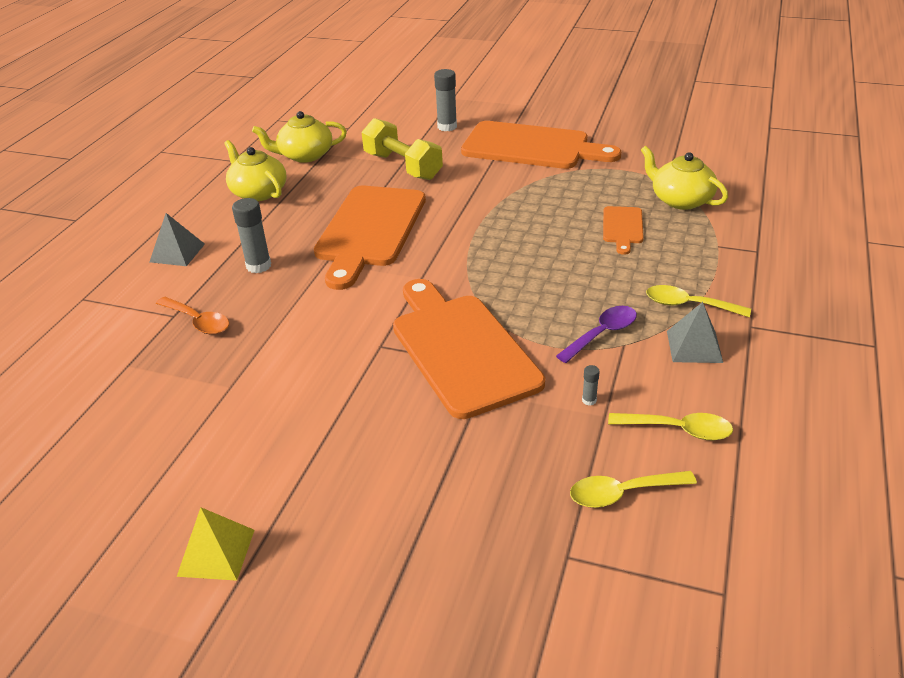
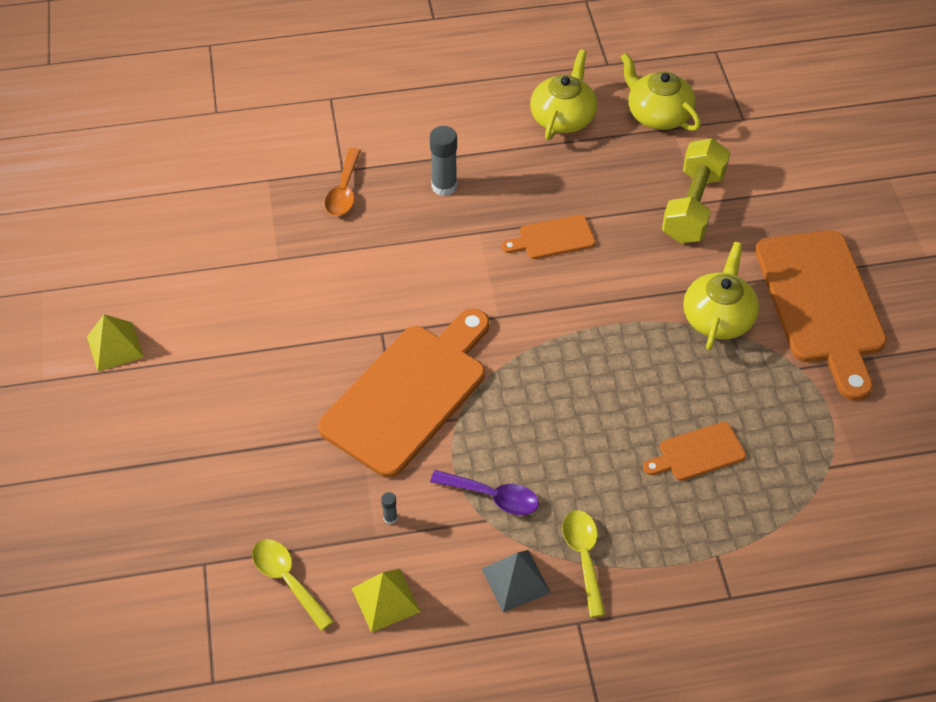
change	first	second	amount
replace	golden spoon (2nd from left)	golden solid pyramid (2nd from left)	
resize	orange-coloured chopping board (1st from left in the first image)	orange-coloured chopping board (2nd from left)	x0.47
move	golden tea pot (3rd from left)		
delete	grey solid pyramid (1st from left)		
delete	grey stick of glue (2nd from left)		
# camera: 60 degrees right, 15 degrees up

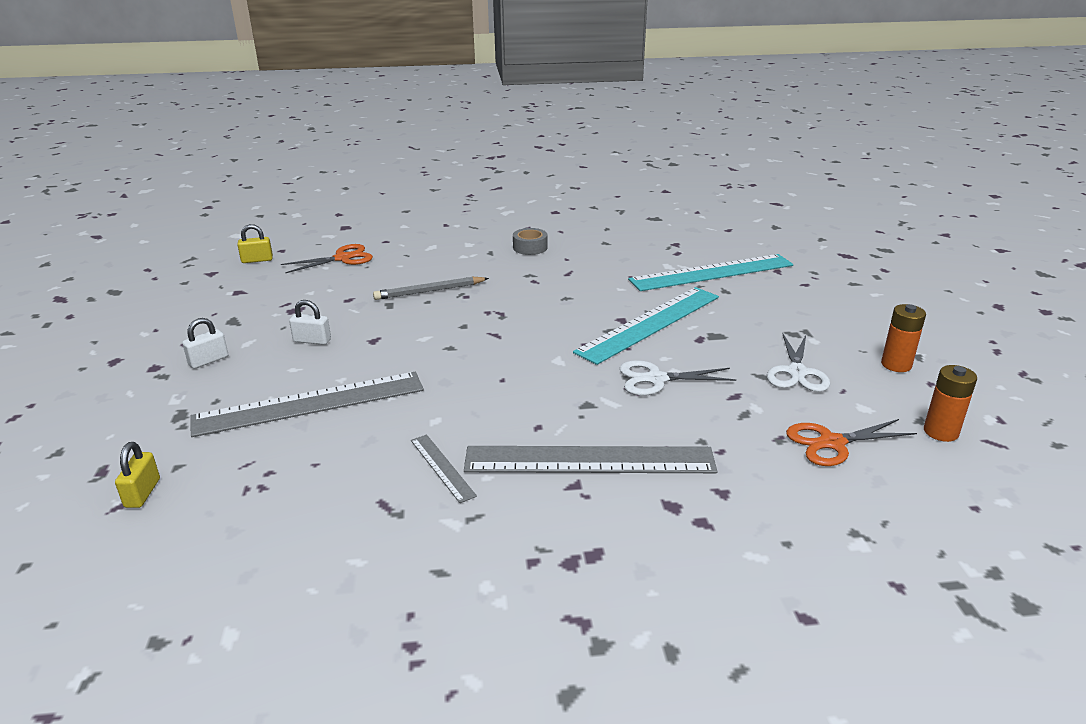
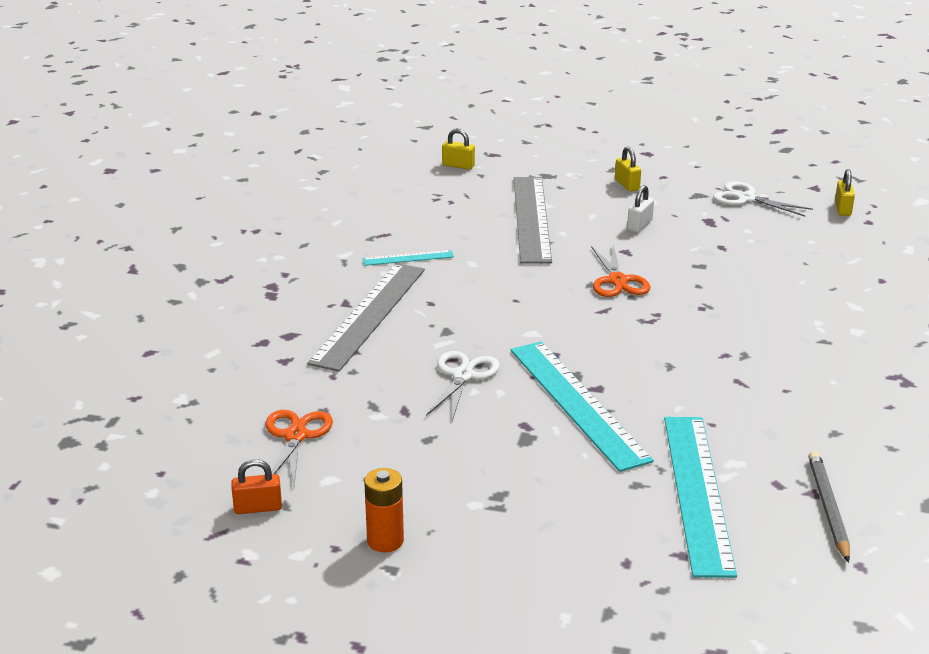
change	first	second	amount
replace	orange-coloured AA battery (2nd from left)	orange-coloured padlock	
recolor	grey ruler (2nd from left)	turquoise ruler (1st from left)	
move	orange-coloured shears (1st from left in the first image)	orange-coloured shears (2nd from left)	
recolor	snow-white padlock (1st from left)	golden padlock (2nd from left)	
move	snow-white shears (2nd from left)		
move	grey lead pencil		
delete	grey sticky tape		
# camera: 110 degrees right, 0 degrees up

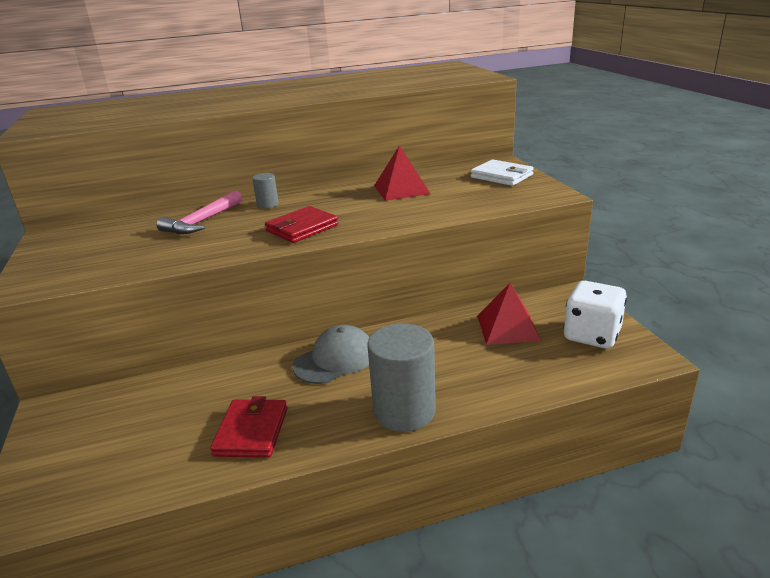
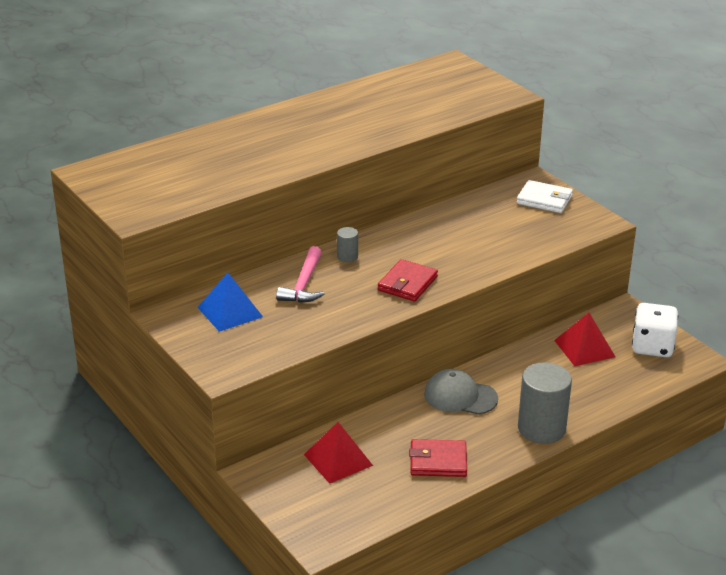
change	first	second	amount
insert		royal blue solid pyramid	
move	scarlet solid pyramid (1st from left)		
rotate	scarlet card wallet (1st from left in the first image)	scarlet card wallet (2nd from left)	75 degrees counterclockwise
rotate	grey peaked cap		105 degrees counterclockwise
# camera: 20 degrees left, 5 degrees up

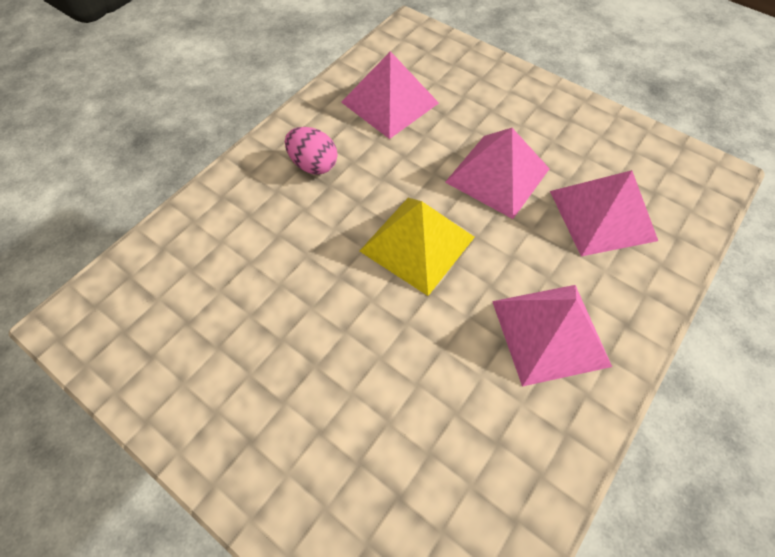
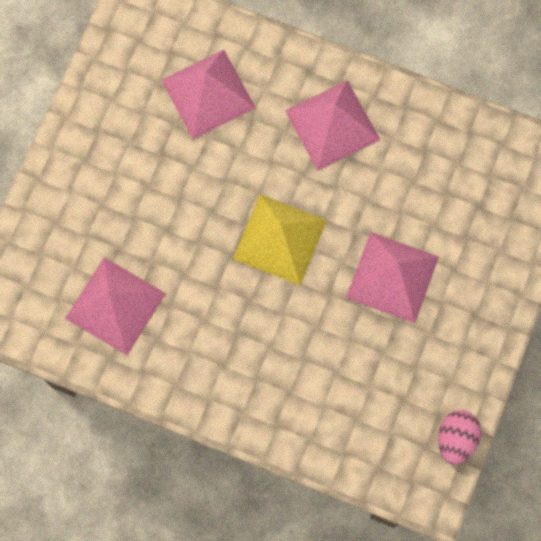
change	first	second	amount
move	rose-pink solid pyramid (2nd from left in the first image)	rose-pink solid pyramid (4th from left)	
move	rose-pink egg shape		
# camera: 105 degrees left, 15 degrees up

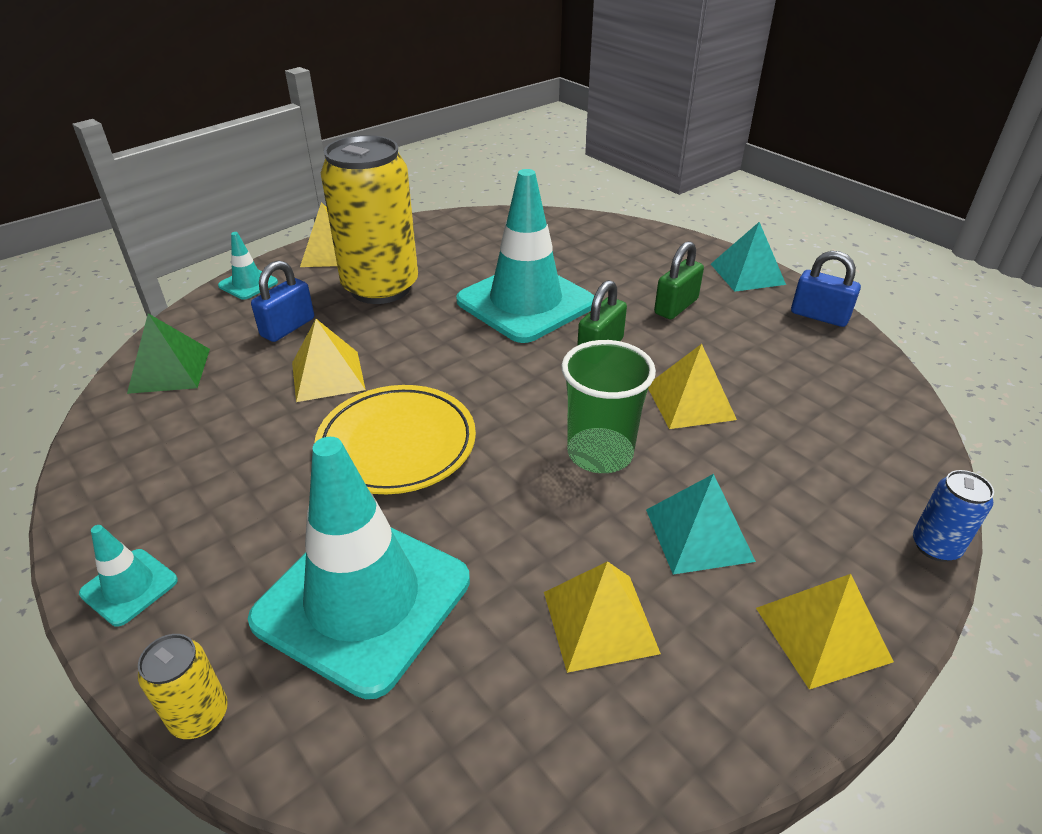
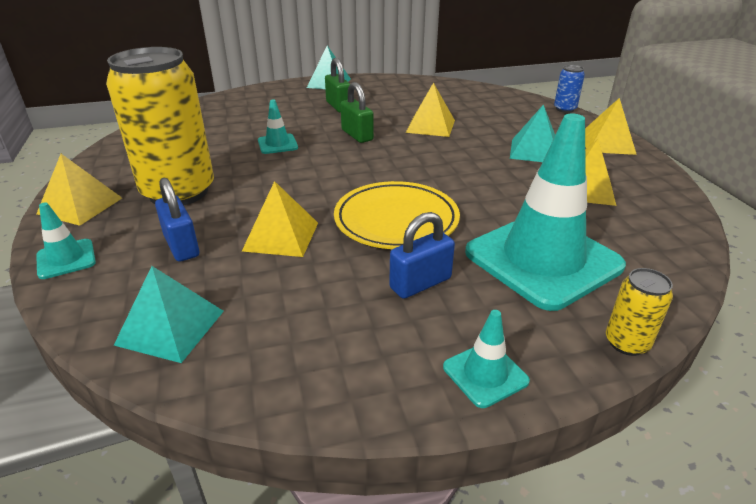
change	first	second	amount
recolor	leaf-green solid pyramid	turquoise solid pyramid (1st from left)	
resize	turquoise safety cone (4th from left in the first image)	turquoise safety cone (2nd from left)	x0.43
move	royal blue padlock (2nd from left)		
delete	leaf-green cup		
# camera: 65 degrees left, 5 degrees down

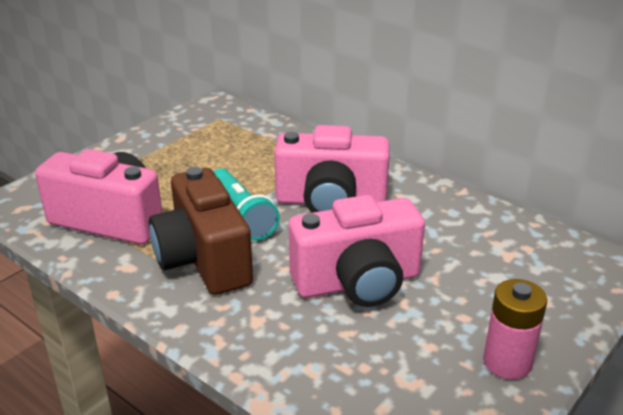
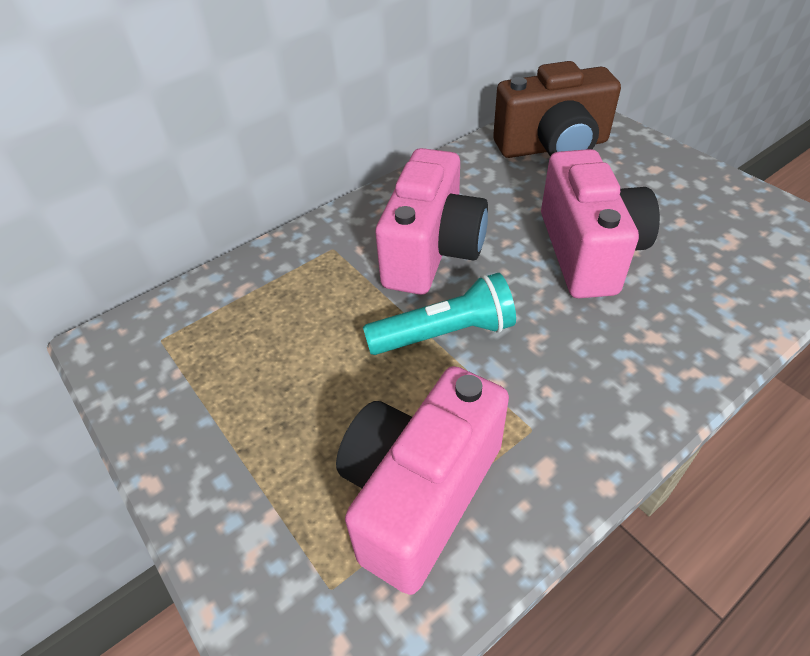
change	first	second	amount
move	russet camera		
delete	rose-pink AA battery		
# camera: 75 degrees left, 15 degrees up

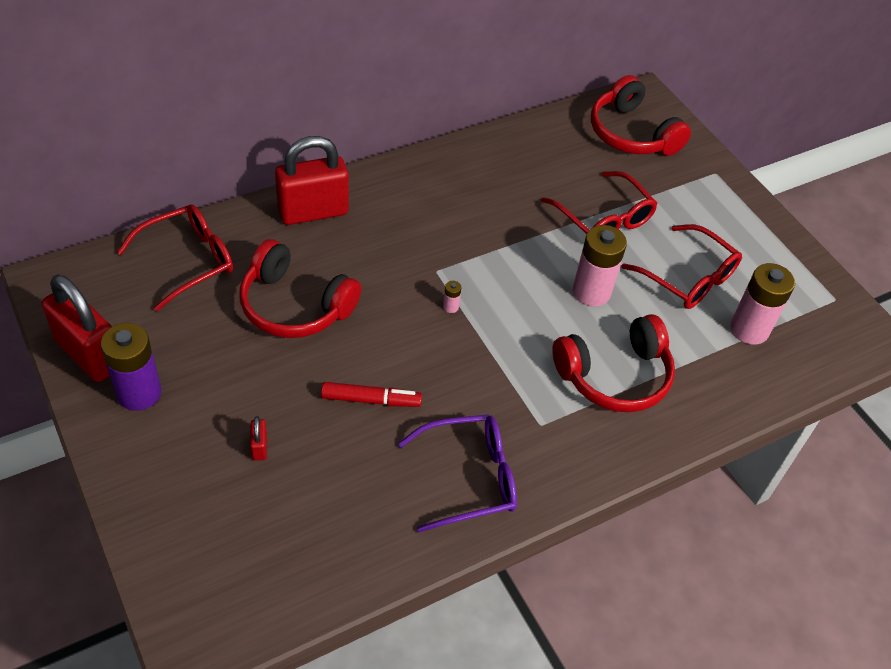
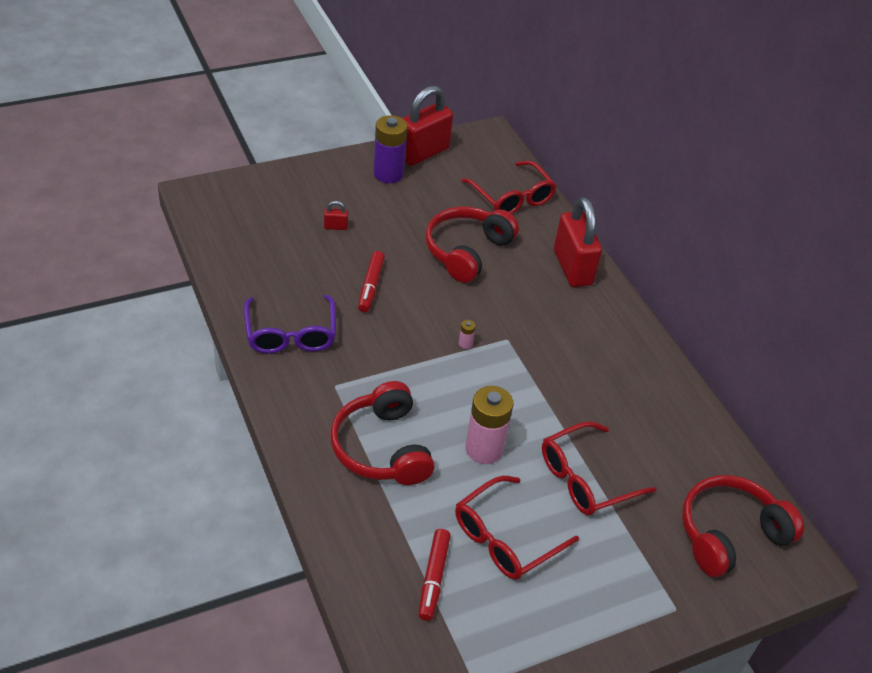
change	first	second	amount
replace	rose-pink AA battery (3rd from left)	scarlet marker pen (2nd from left)	
# camera: 95 degrees right, 5 degrees down

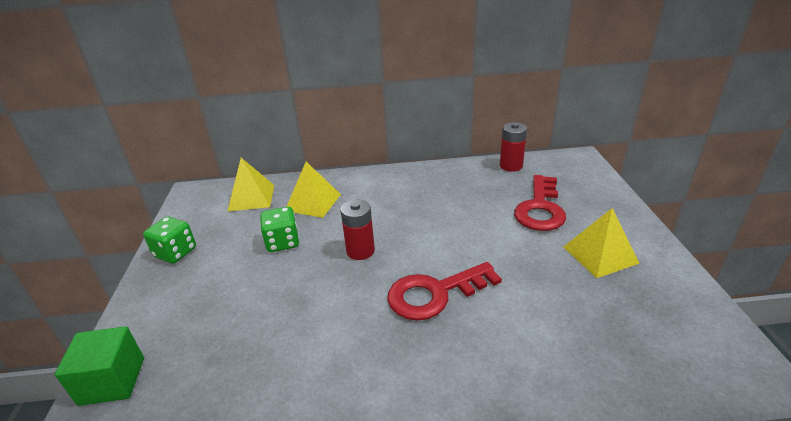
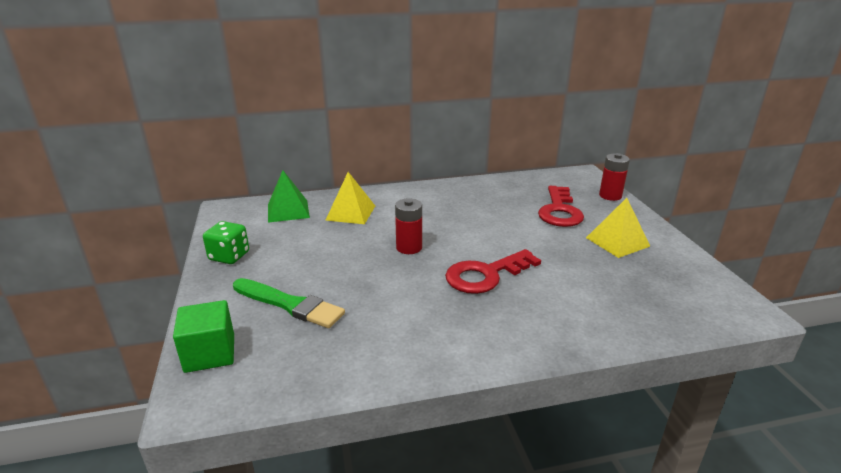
change	first	second	amount
insert		leaf-green paint brush	
recolor	golden solid pyramid (1st from left)	leaf-green solid pyramid	
move	scarlet AA battery (2nd from left)		
delete	leaf-green die (2nd from left)		
# camera: 10 degrees left, 5 degrees down

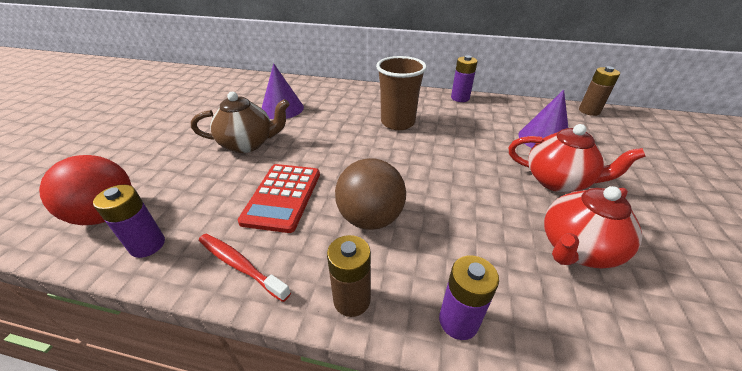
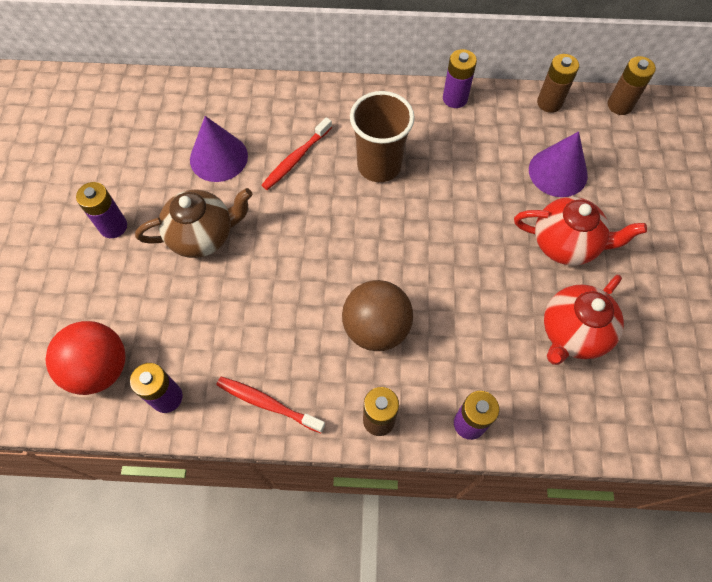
change	first	second	amount
insert		purple AA battery (1st from left)	
insert		scarlet tooth brush (2nd from left)	
insert		russet AA battery (2nd from left)	
delete	scarlet pocket calculator		
# camera: 10 degrees left, 25 degrees up

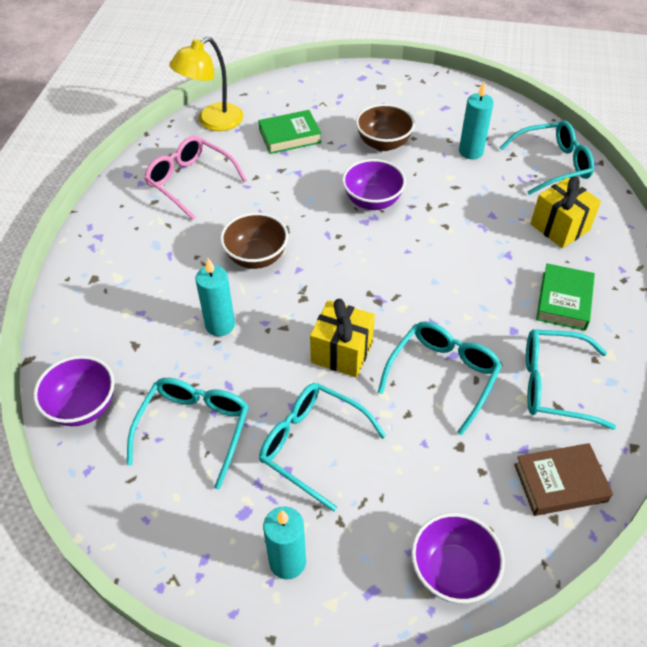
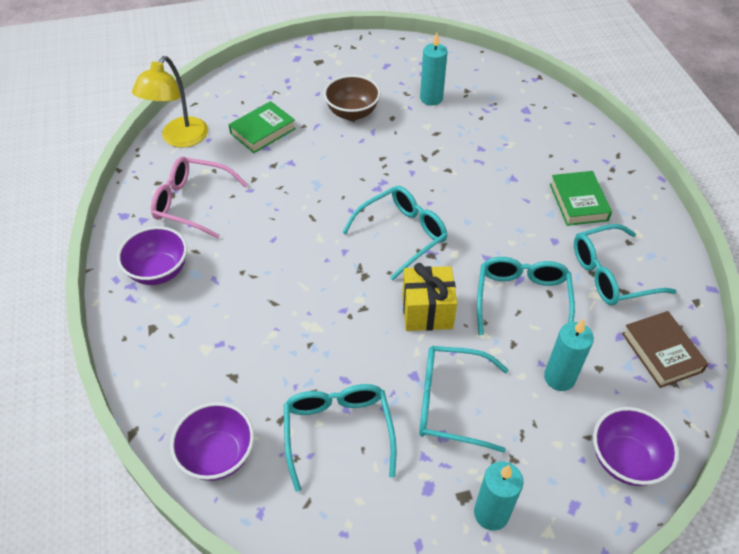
change	first	second	amount
move	purple bowl (2nd from left in the first image)	purple bowl (1st from left)	
move	turquoise glasses (4th from left in the first image)	turquoise glasses (2nd from left)	
move	turquoise candle (1st from left in the first image)	turquoise candle (3rd from left)	
rotate	russet book		75 degrees counterclockwise
delete	russet bowl (1st from left)		
delete	golden wrapped gift (2nd from left)		
# camera: 25 degrees left, 0 degrees up

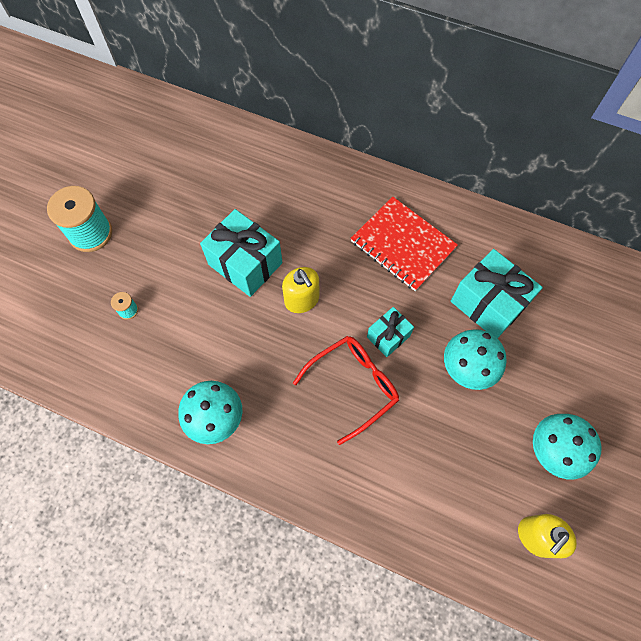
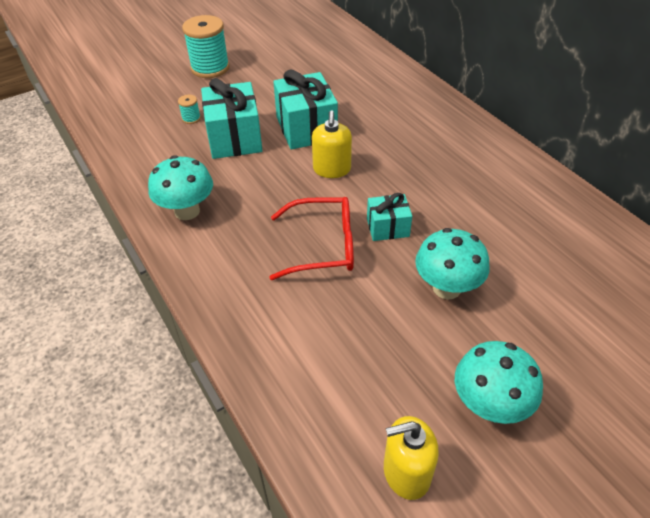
change	first	second	amount
move	turquoise wrapped gift (3rd from left in the first image)	turquoise wrapped gift (1st from left)	
delete	scarlet notepad		
# camera: 35 degrees right, 20 degrees down

